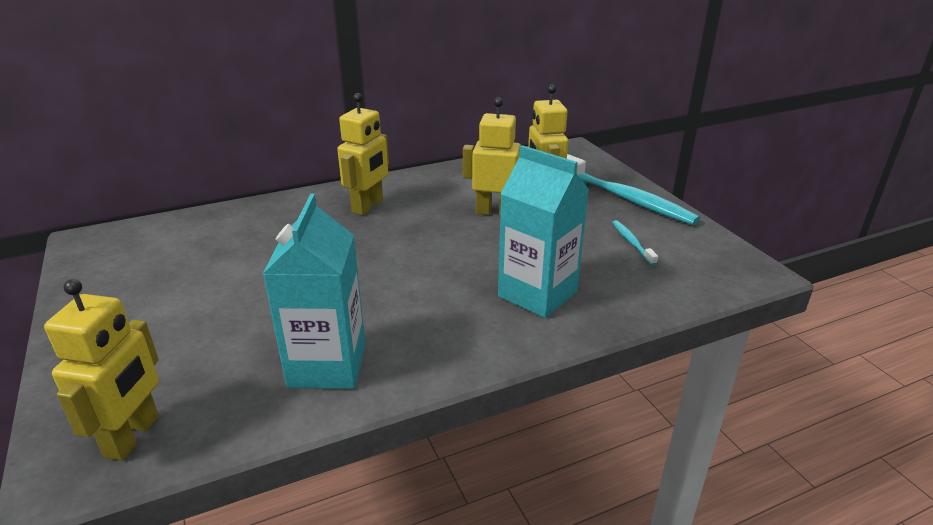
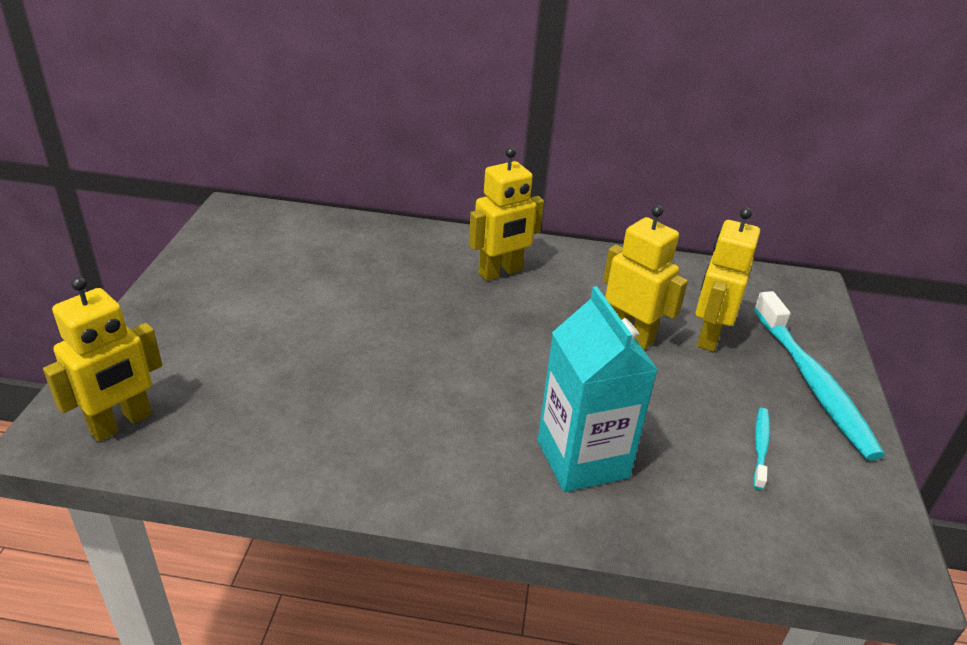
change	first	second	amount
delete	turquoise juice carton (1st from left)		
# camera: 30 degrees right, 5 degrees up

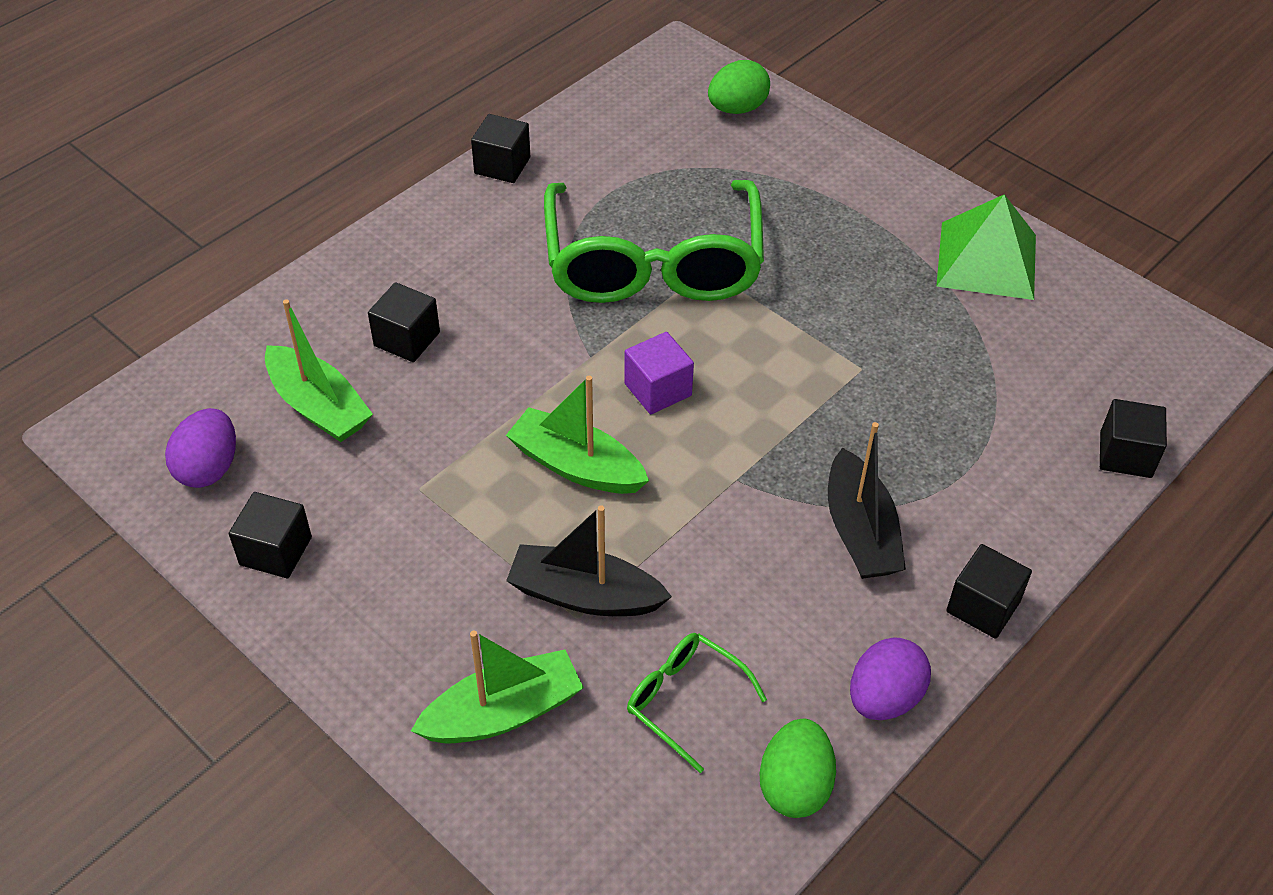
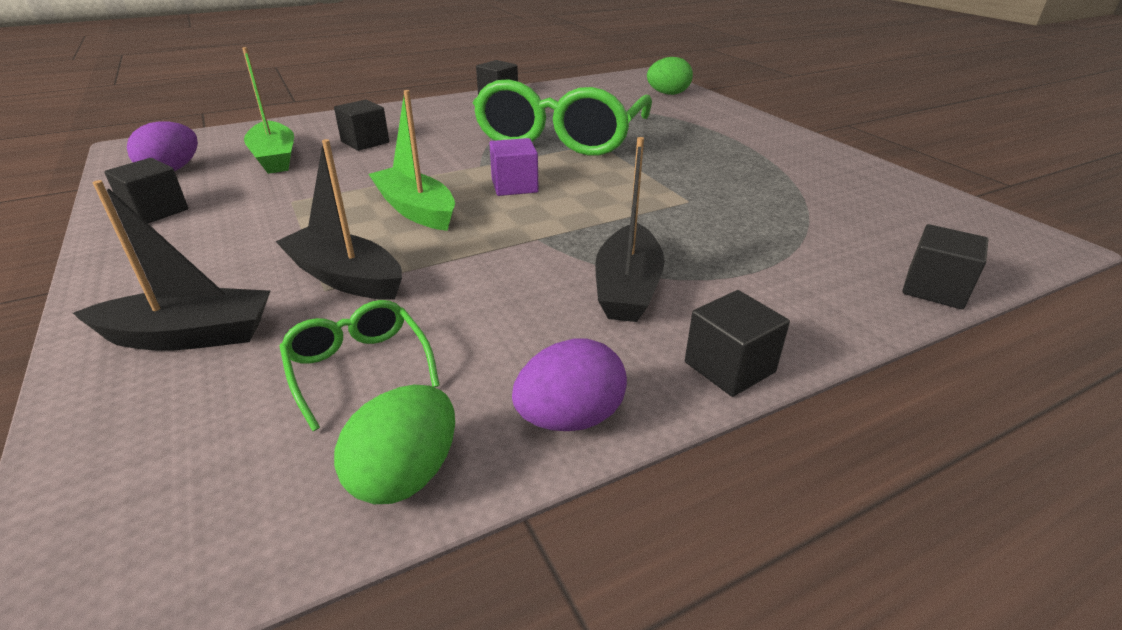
change	first	second	amount
recolor	leaf-green sailboat (2nd from left)	black sailboat (1st from left)	
delete	leaf-green solid pyramid		
# camera: 20 degrees right, 15 degrees down

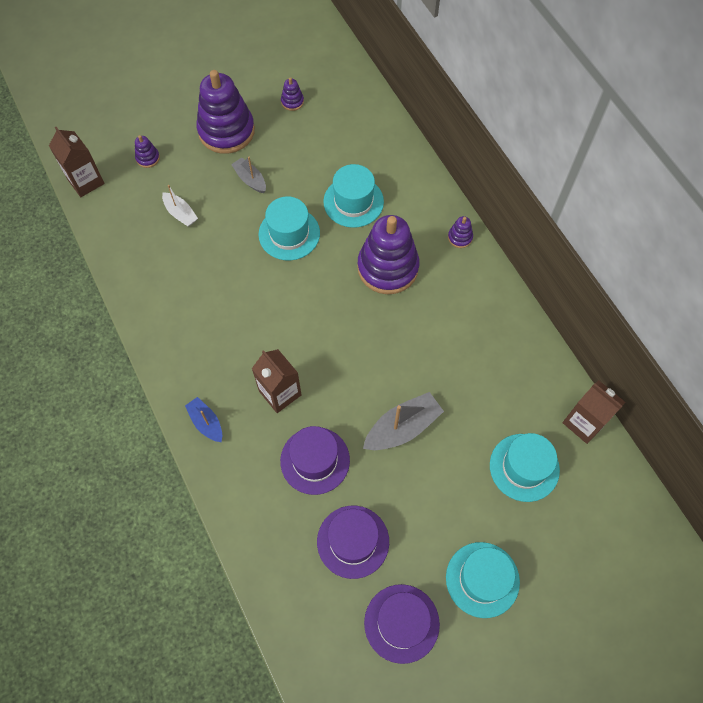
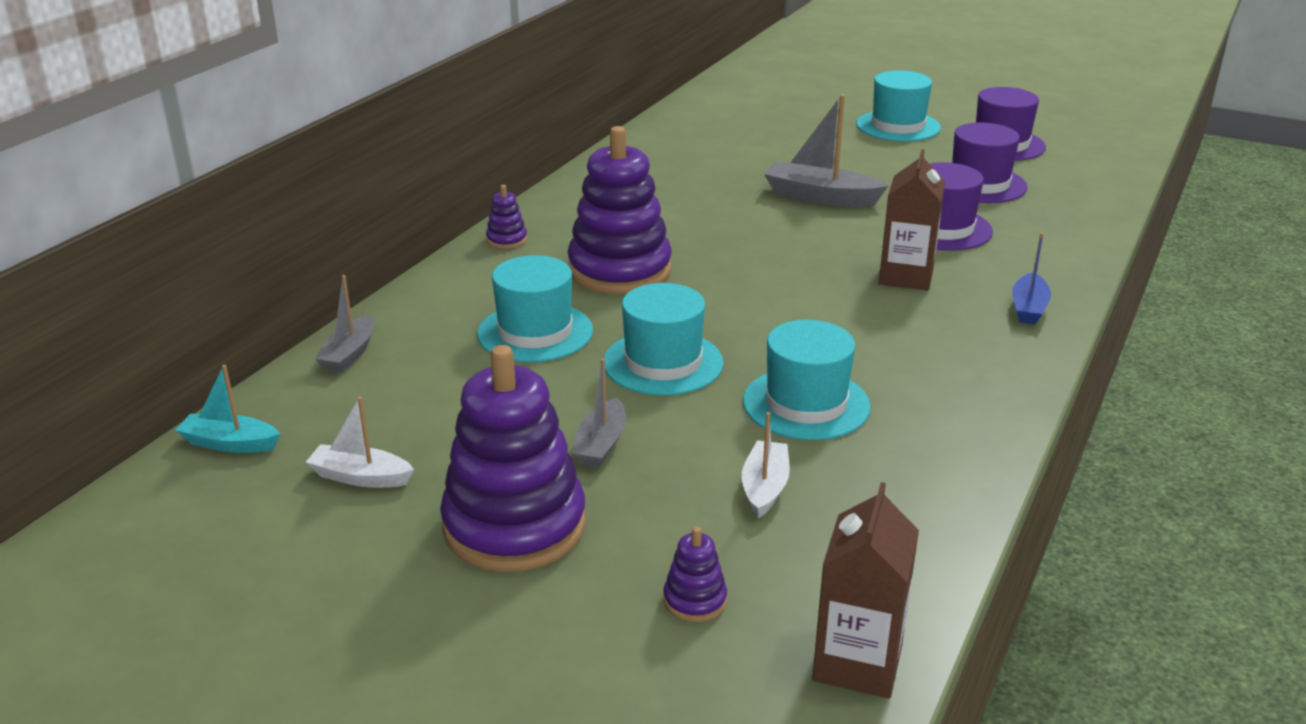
change	first	second	amount
insert		turquoise sailboat	
replace	purple ring stacker (3rd from left)	snow-white sailboat (1st from left)	
insert		grey sailboat (1st from left)	
move	turquoise tall hat (4th from left in the first image)	turquoise tall hat (3rd from left)	
delete	russet juice carton (3rd from left)		
# camera: 125 degrees left, 35 degrees down

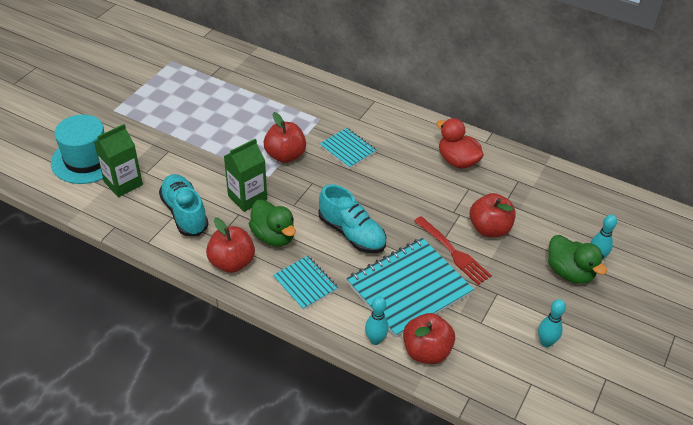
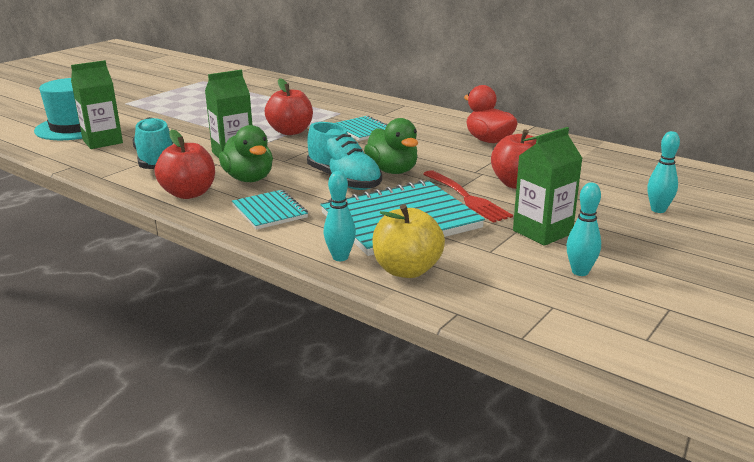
change	first	second	amount
move	leaf-green toy duck (2nd from left)		
recolor	scarlet toy apple (3rd from left)	golden toy apple	
insert		leaf-green juice carton (3rd from left)	
# camera: 10 degrees right, 20 degrees down

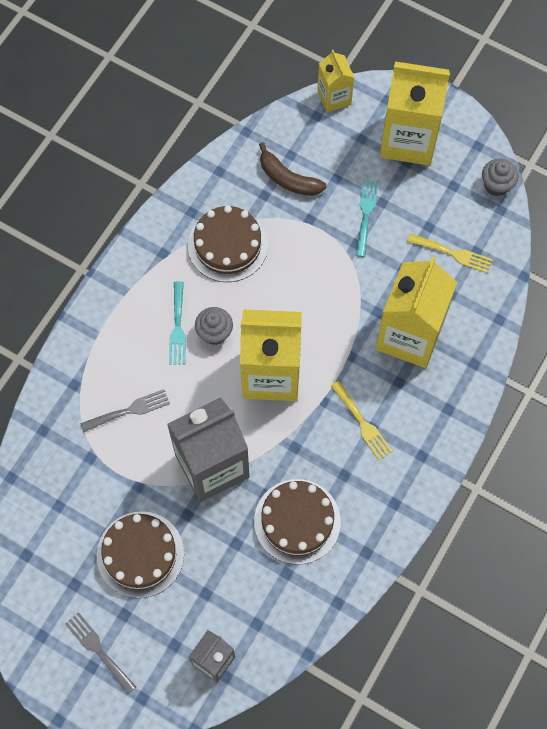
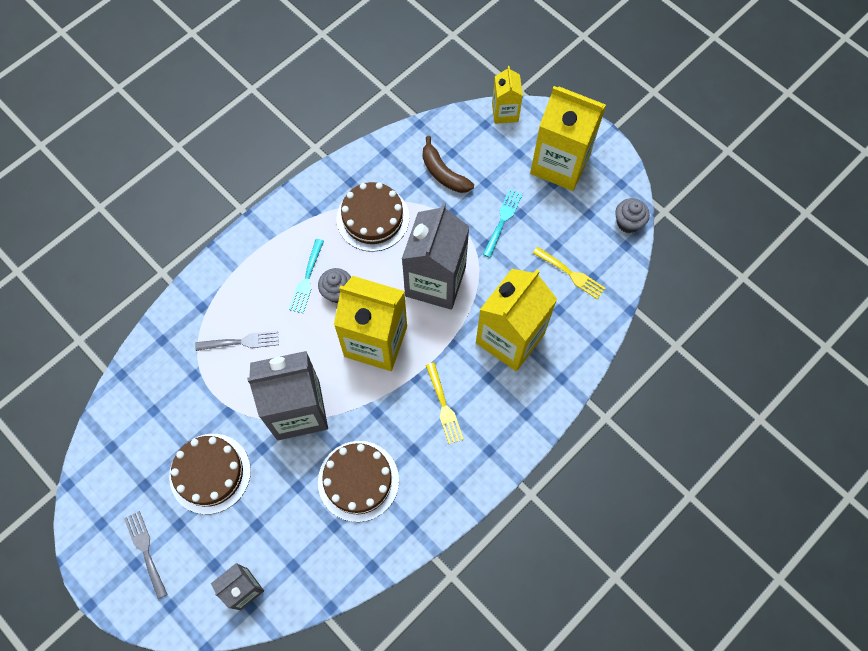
change	first	second	amount
insert		grey juice carton (3rd from left)	
# camera: 15 degrees right, 0 degrees up

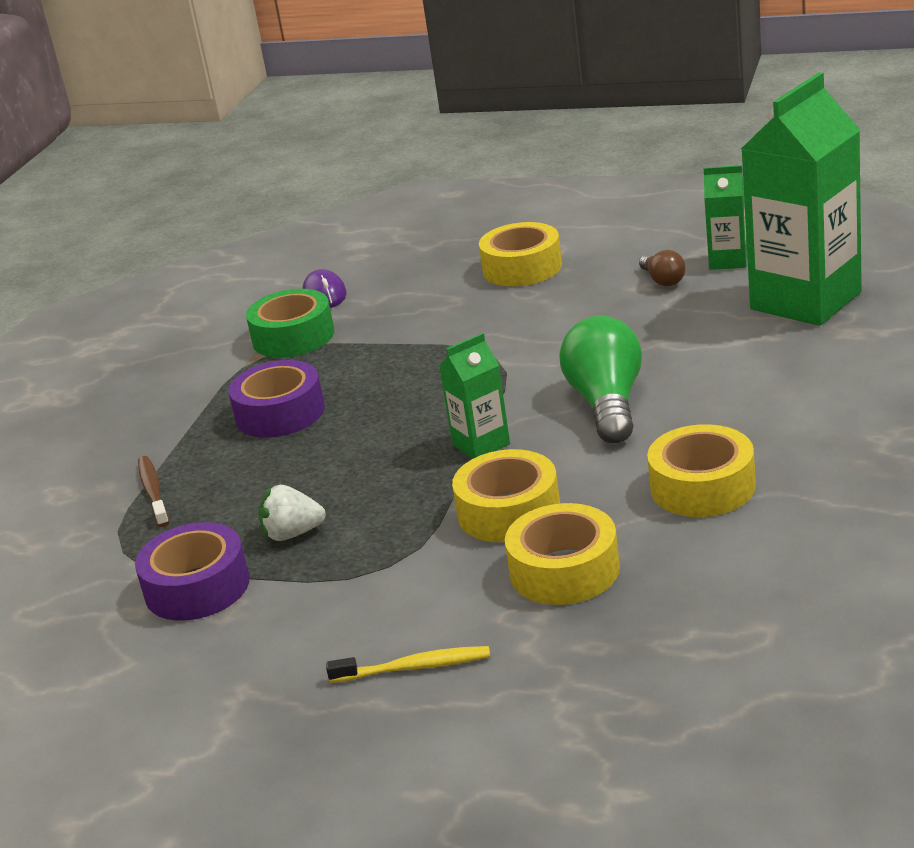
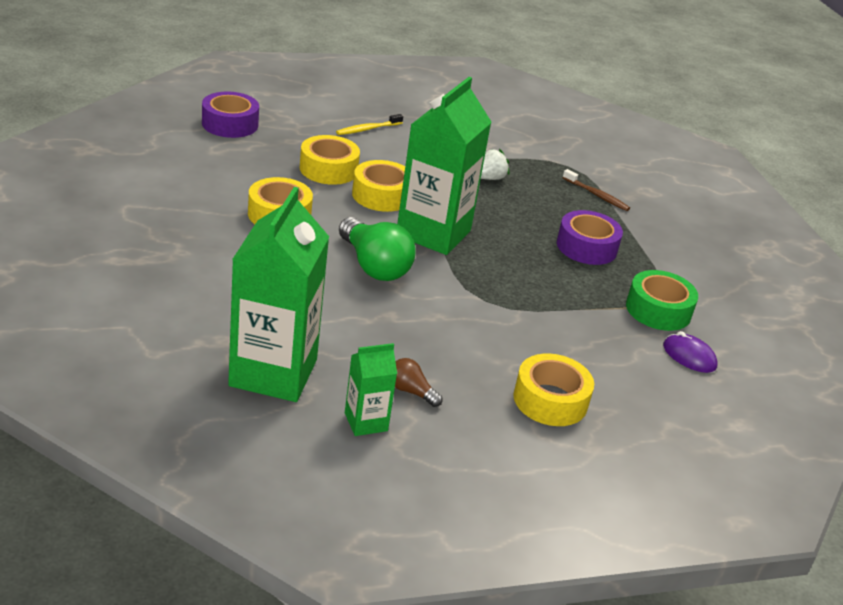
change	first	second	amount
move	purple sticky tape (1st from left)		
resize	leaf-green juice carton (1st from left in the first image)	leaf-green juice carton (3rd from left)	x2.08
# camera: 140 degrees right, 5 degrees up

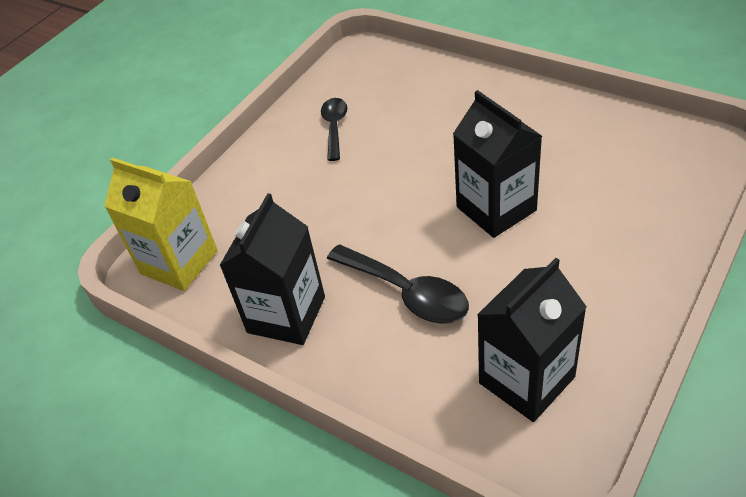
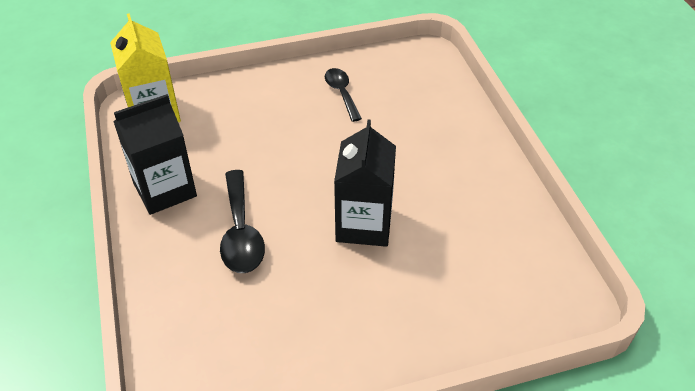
change	first	second	amount
rotate	black spoon (1st from left in the first image)	black spoon (2nd from left)	60 degrees counterclockwise
delete	black juice carton (3rd from left)		
# camera: 35 degrees right, 0 degrees up

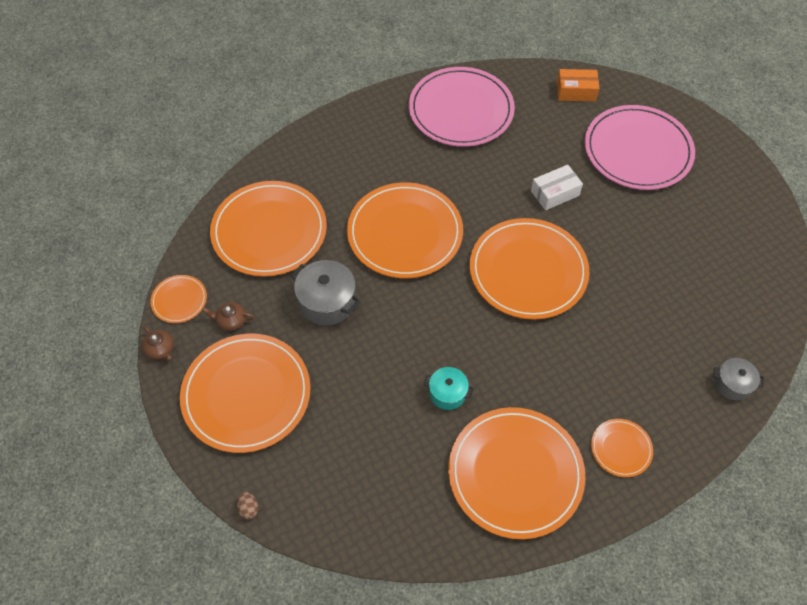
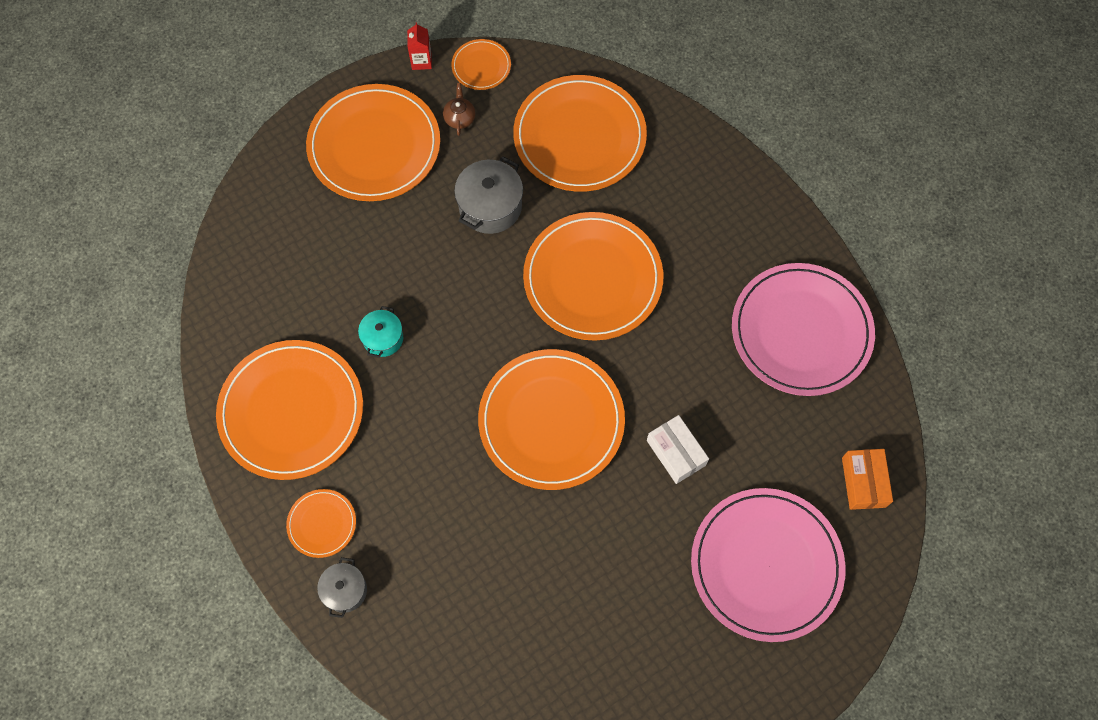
change	first	second	amount
move	grey cooking pot (2nd from left in the first image)	grey cooking pot (1st from left)	
replace	russet tea pot (1st from left)	scarlet juice carton	
delete	russet egg shape		
# camera: 85 degrees right, 10 degrees up

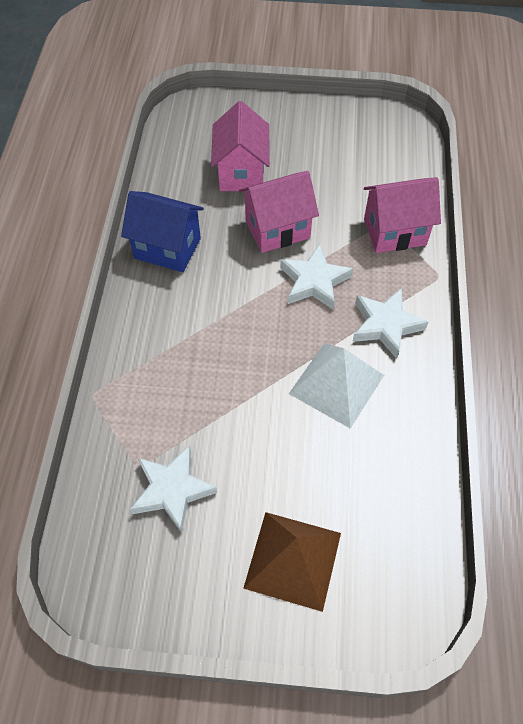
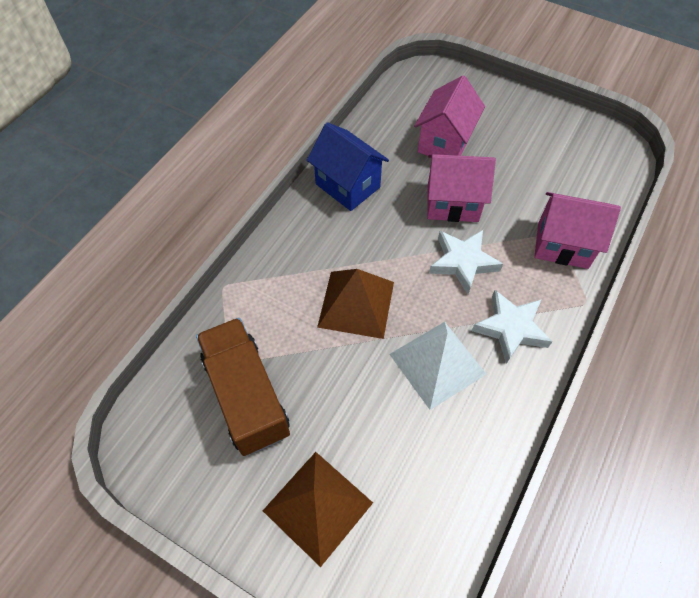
change	first	second	amount
replace	snow-white star (1st from left)	russet truck	
insert		russet solid pyramid (2nd from left)	
# camera: 25 degrees right, 0 degrees up

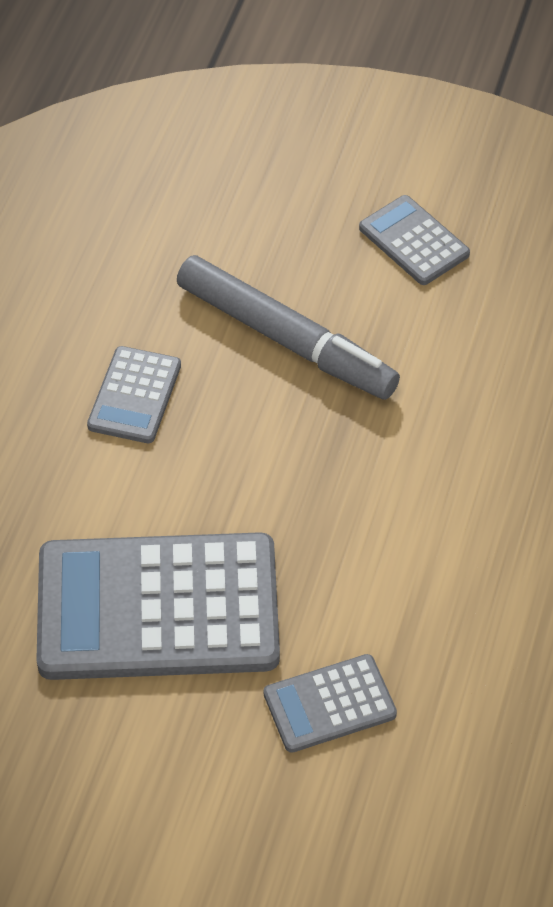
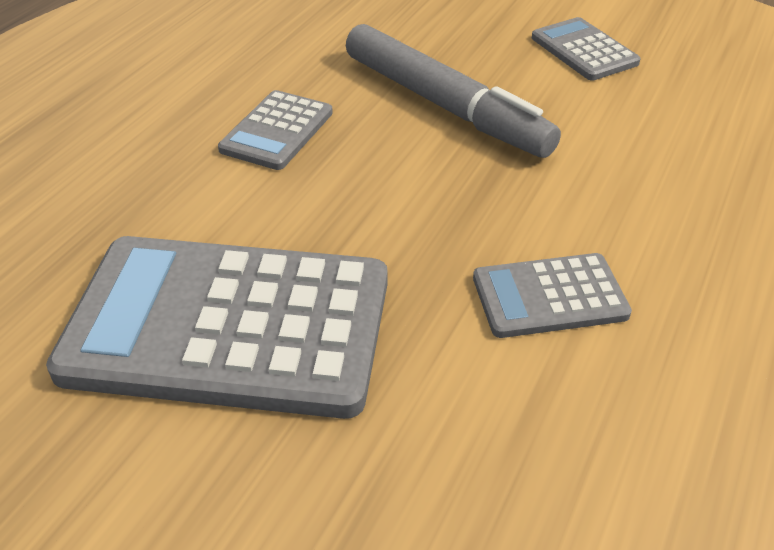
change	first	second	amount
move	grey pocket calculator (3rd from left)		
# camera: 10 degrees right, 10 degrees down

